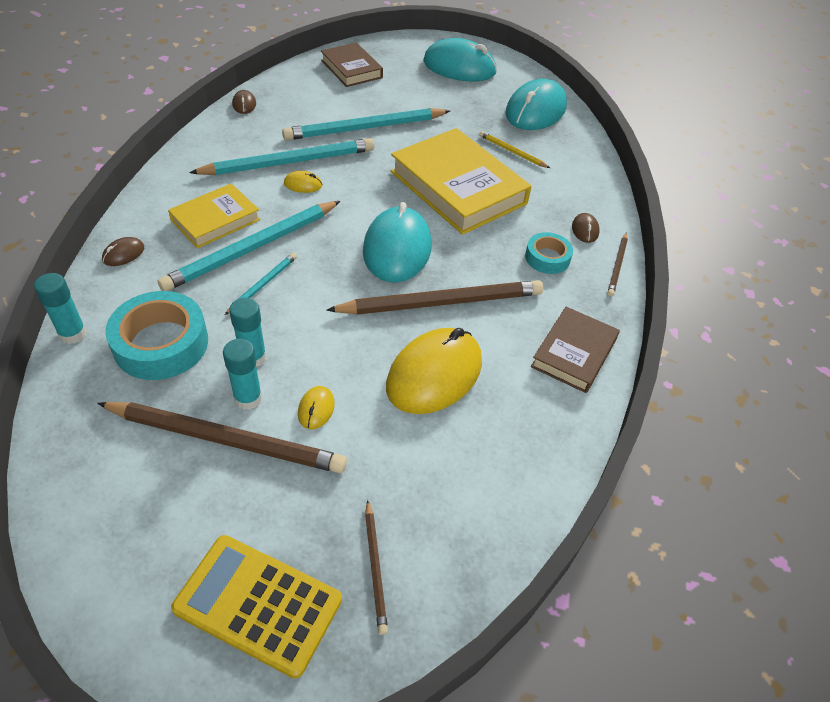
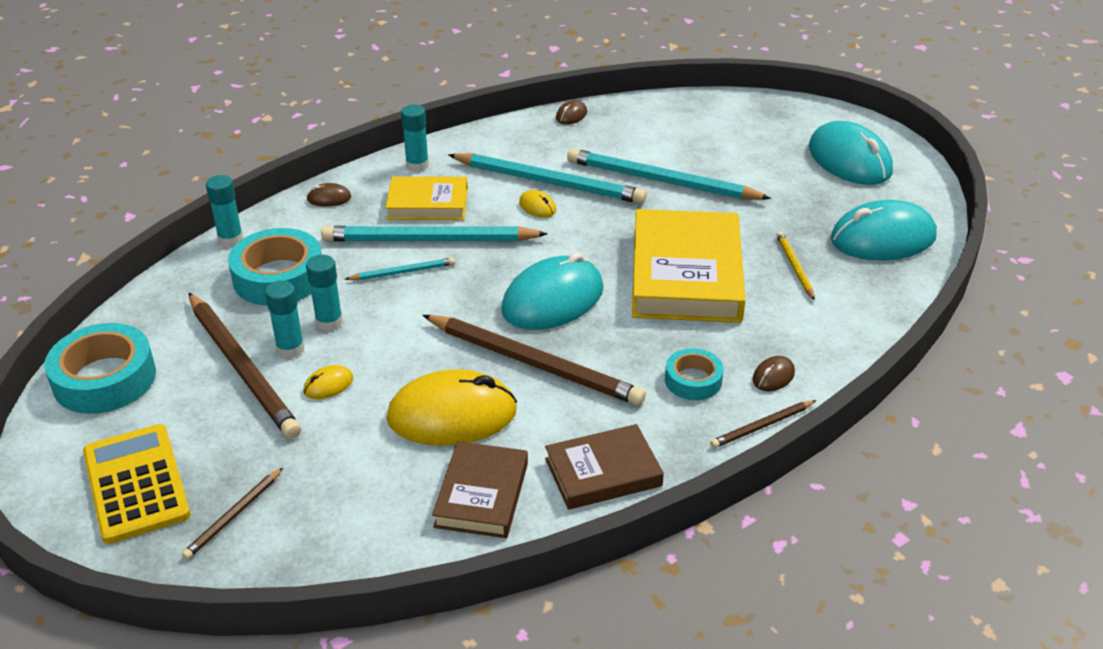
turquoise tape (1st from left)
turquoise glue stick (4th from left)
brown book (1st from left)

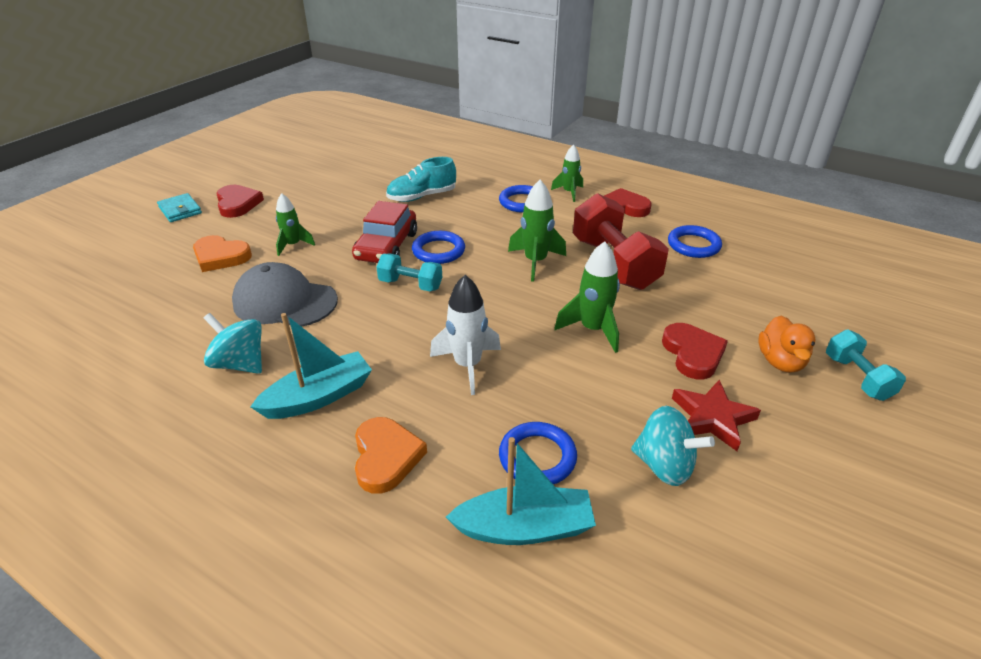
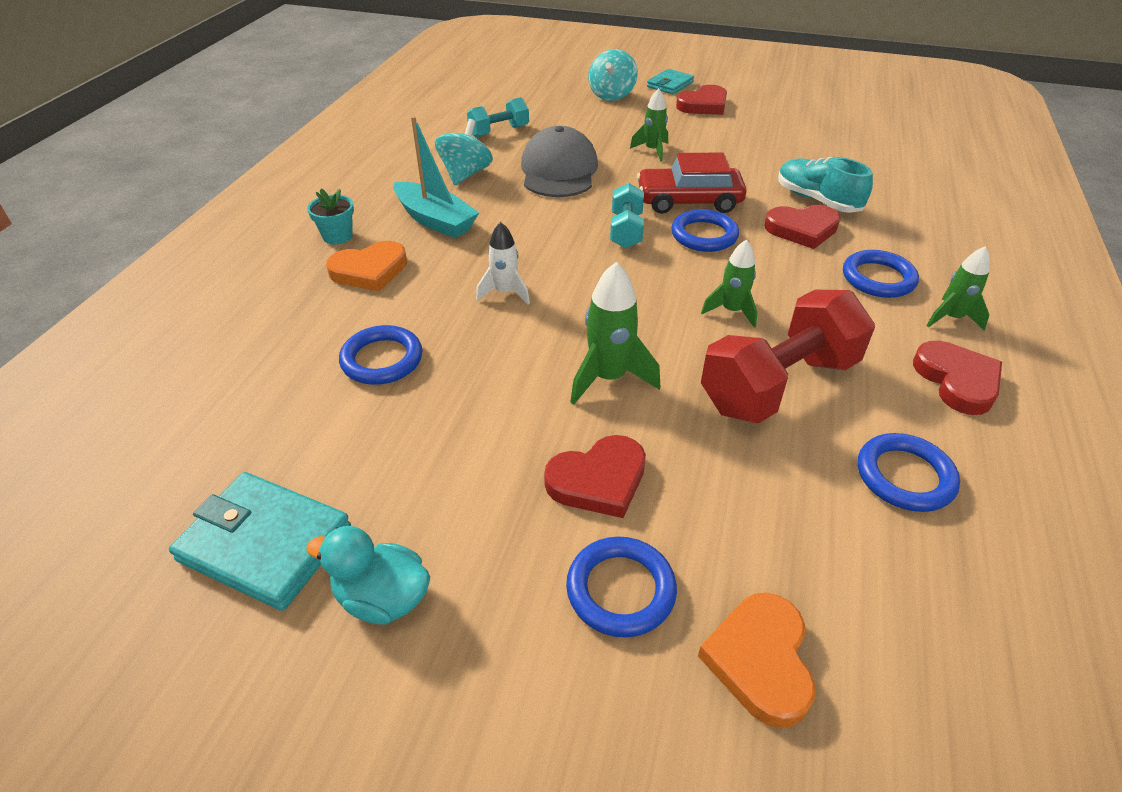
turquoise wallet (1st from left)
turquoise duck
turquoise flower pot
turquoise dumbbell (1st from left)
white rocket
blue ring (2nd from left)
turquoise spinning top (2nd from left)
orange heart (2nd from left)
green rocket (3rd from left)
red heart (3rd from left)
turquoise boat (2nd from left in the first image)
red star

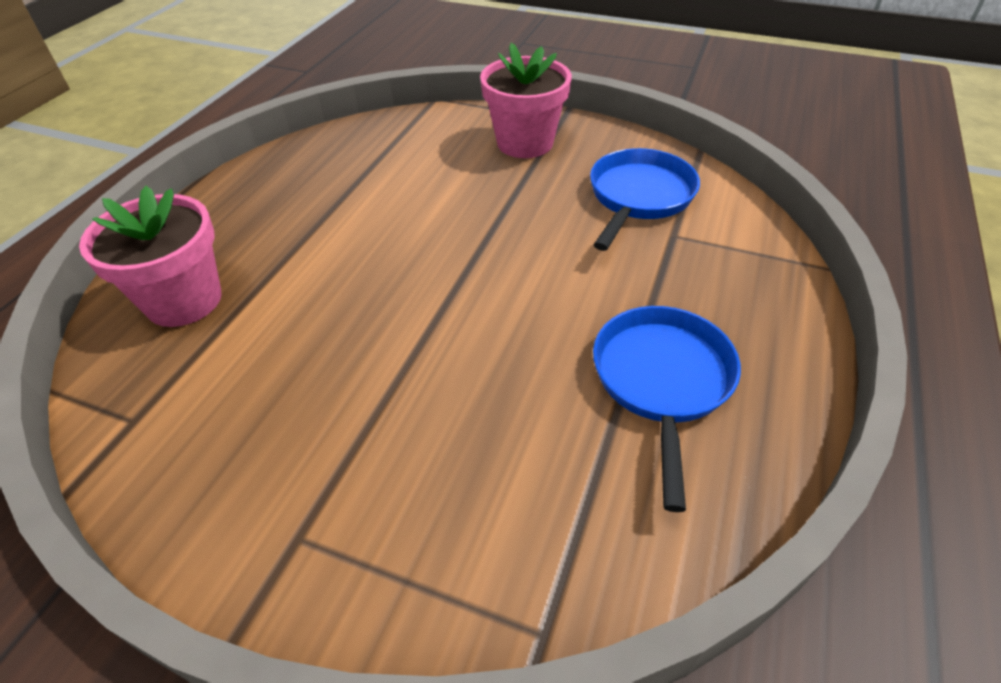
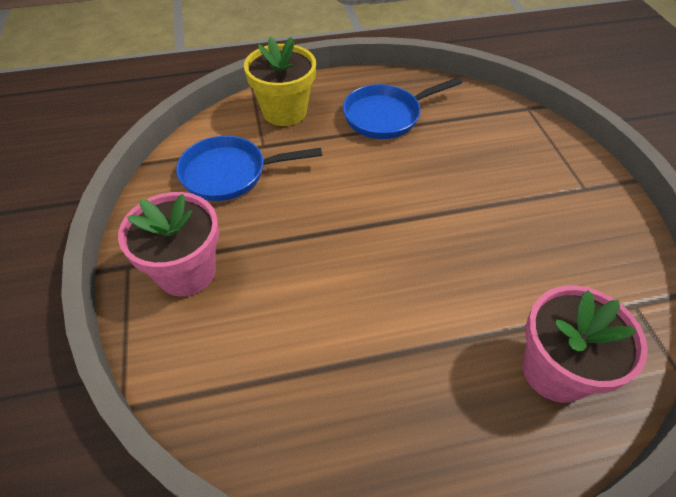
yellow flower pot

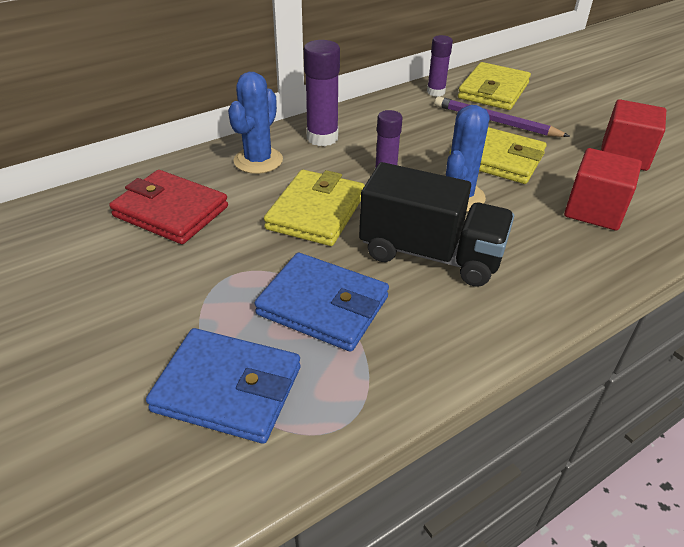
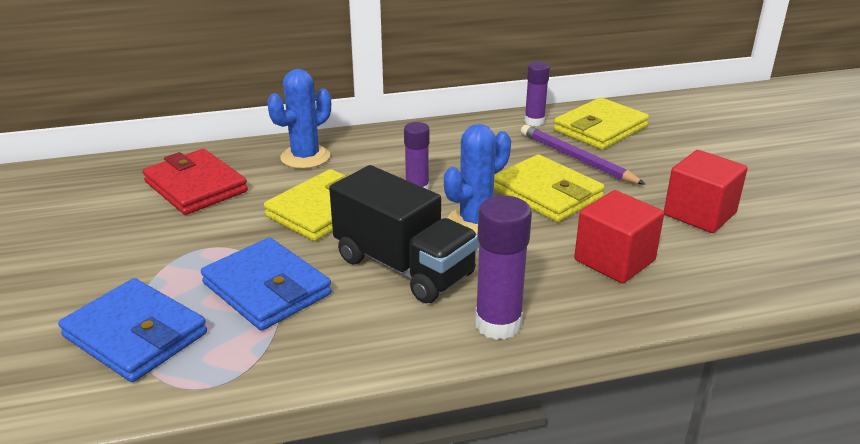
purple glue stick (2nd from left)

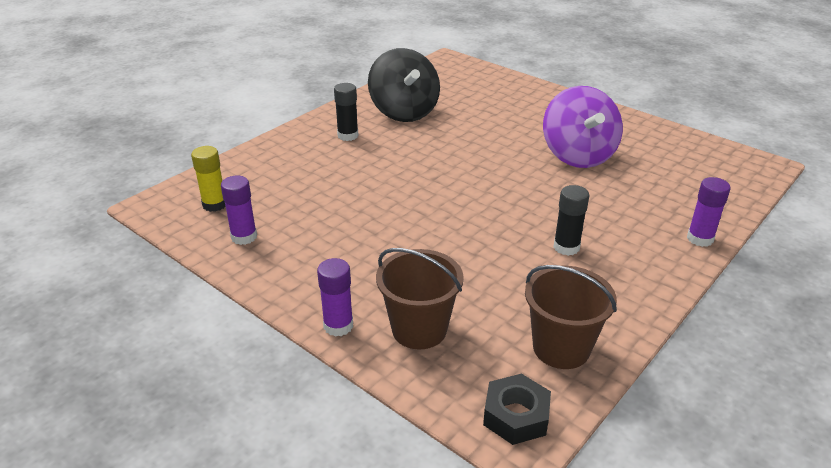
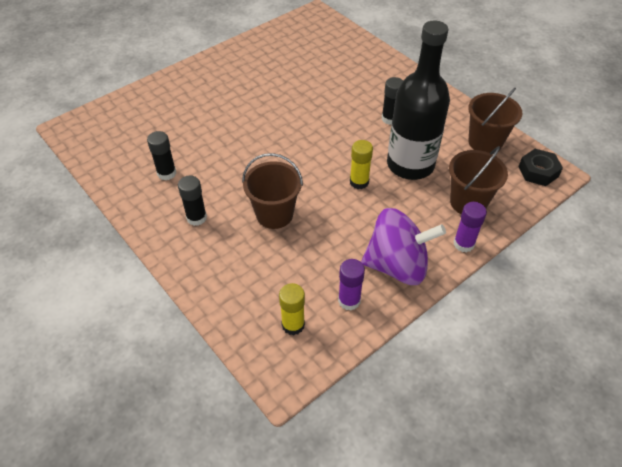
black glue stick (1st from left)
brown bucket (1st from left)
yellow glue stick (2nd from left)
purple spinning top
black bottle
purple glue stick (3rd from left in the first image)

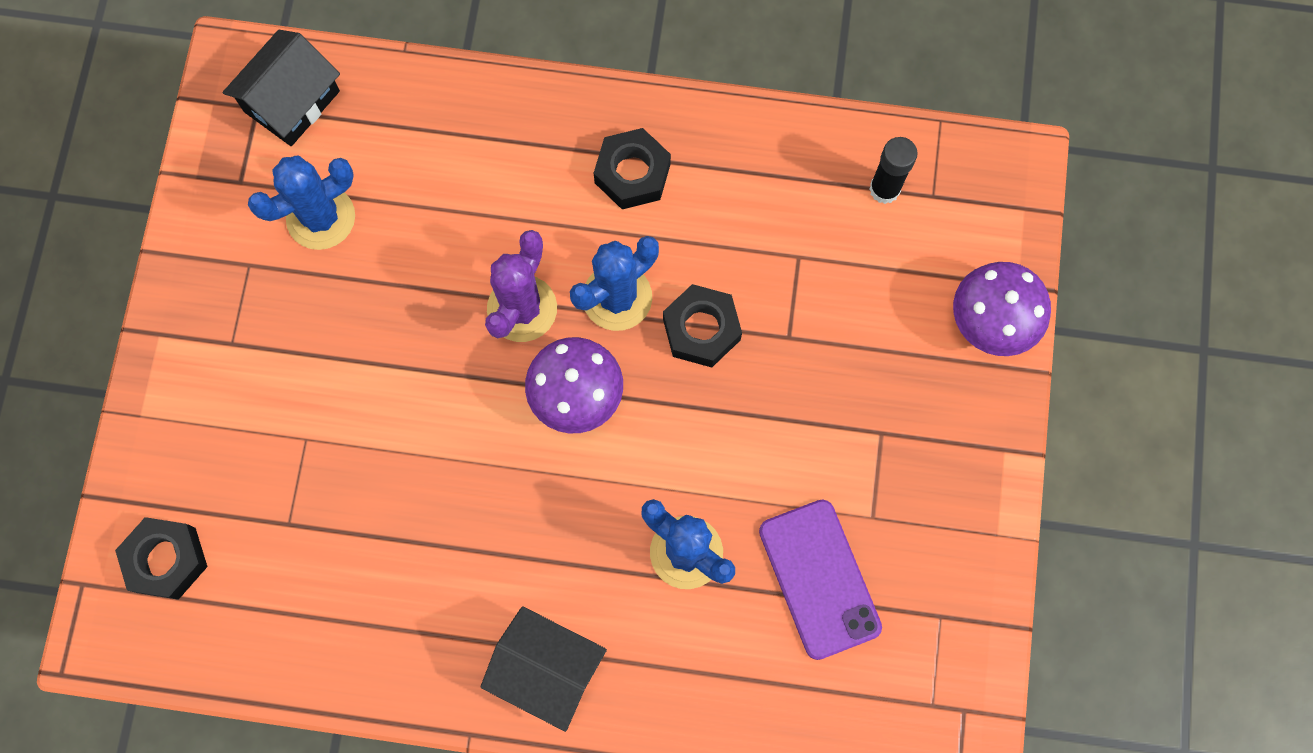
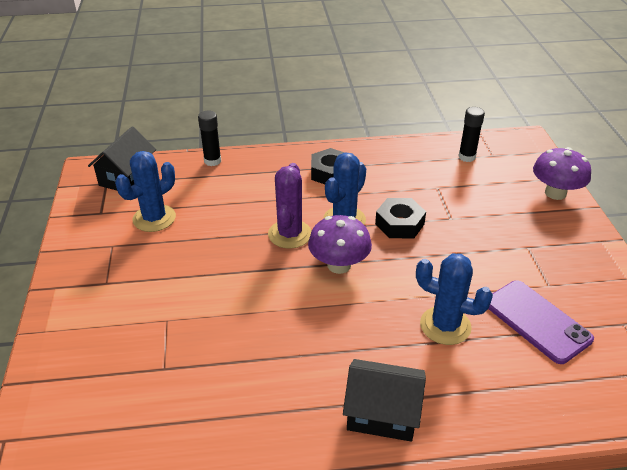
black glue stick (1st from left)
black nut (1st from left in the first image)

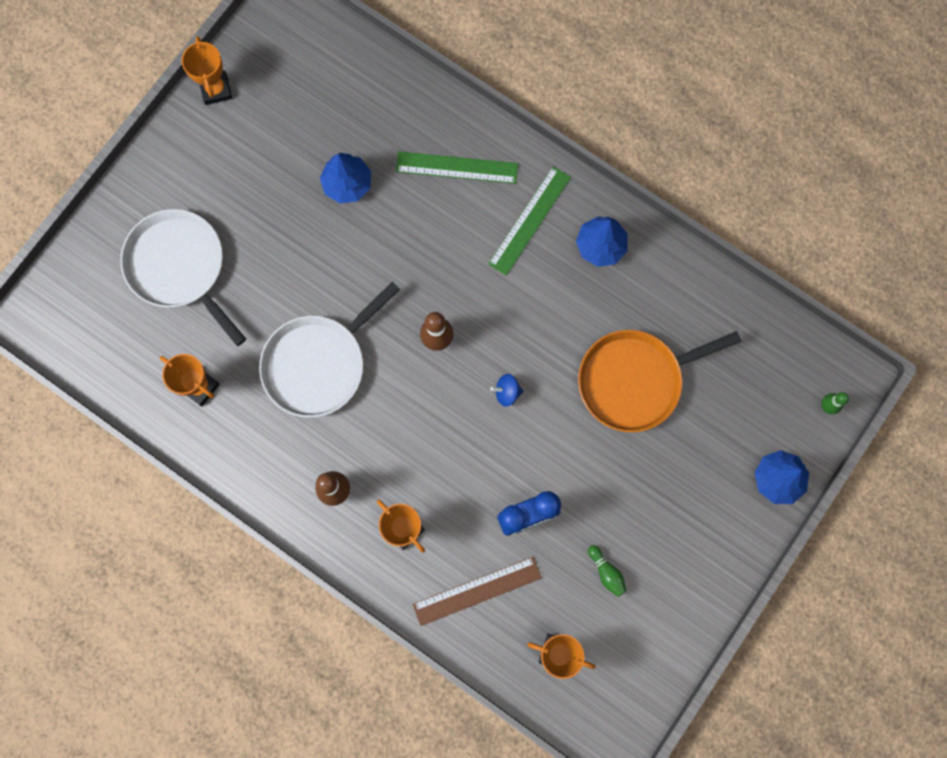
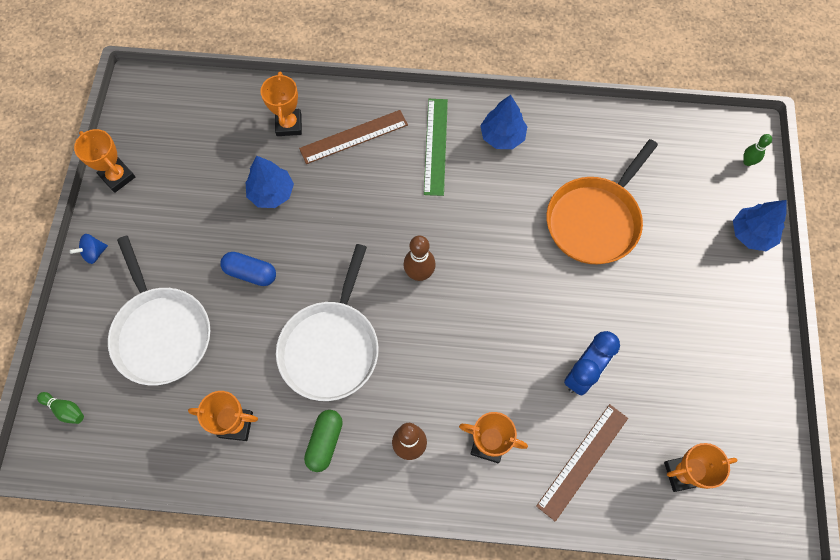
green bowling pin (1st from left)
blue spinning top
white pan (1st from left)
blue capsule
orange trophy (3rd from left)
brown ruler (1st from left)
green capsule

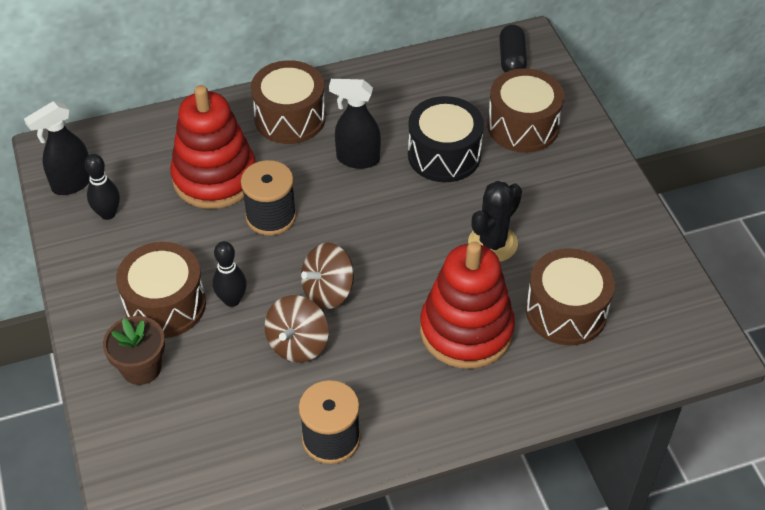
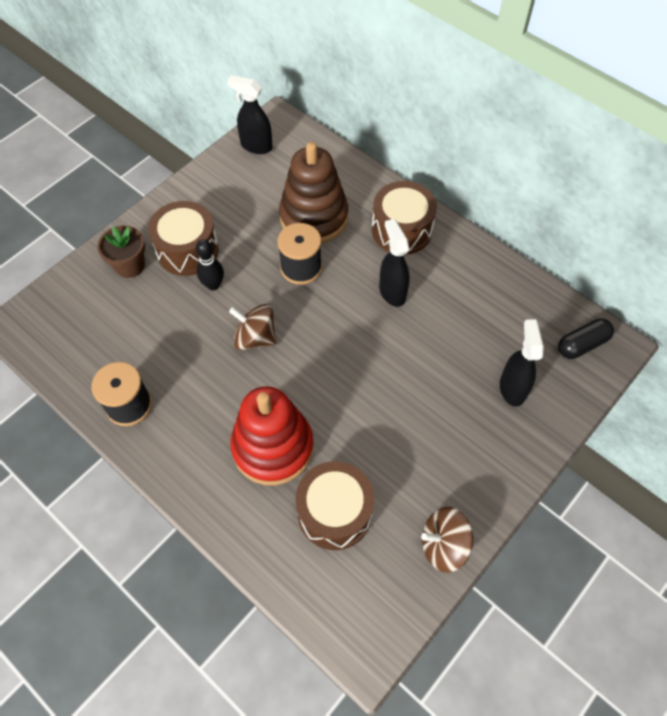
brown stacking toy
brown spinning top (2nd from left)
black spray bottle (3rd from left)
black bowling pin (1st from left in the first image)
black drum
black cactus

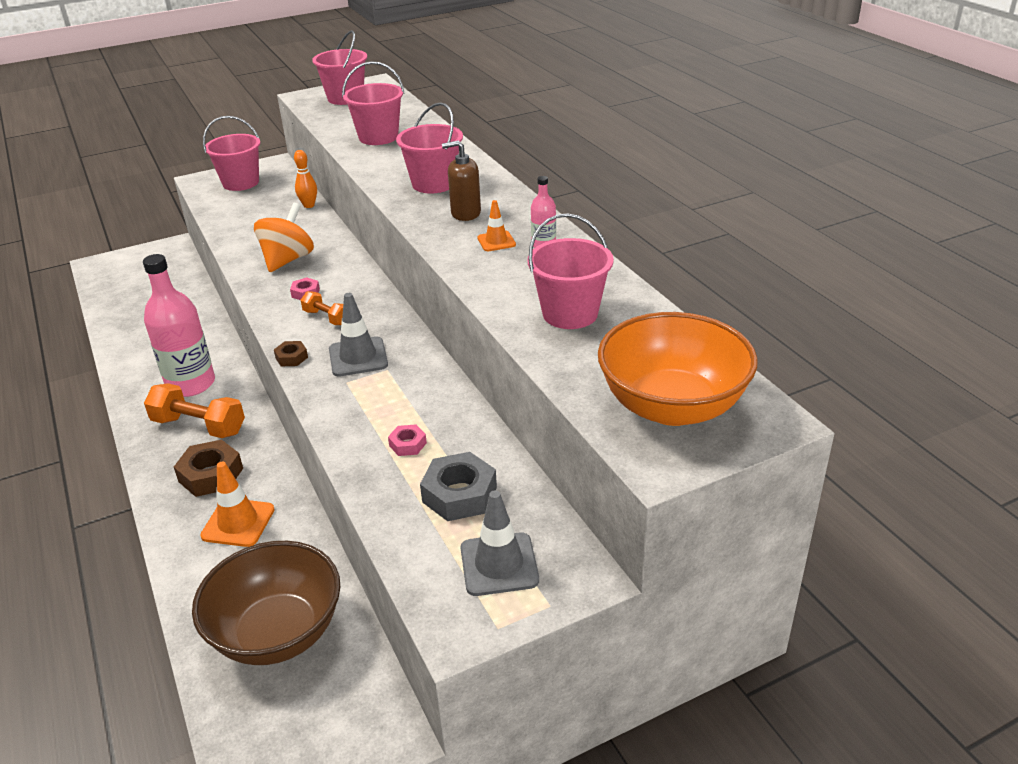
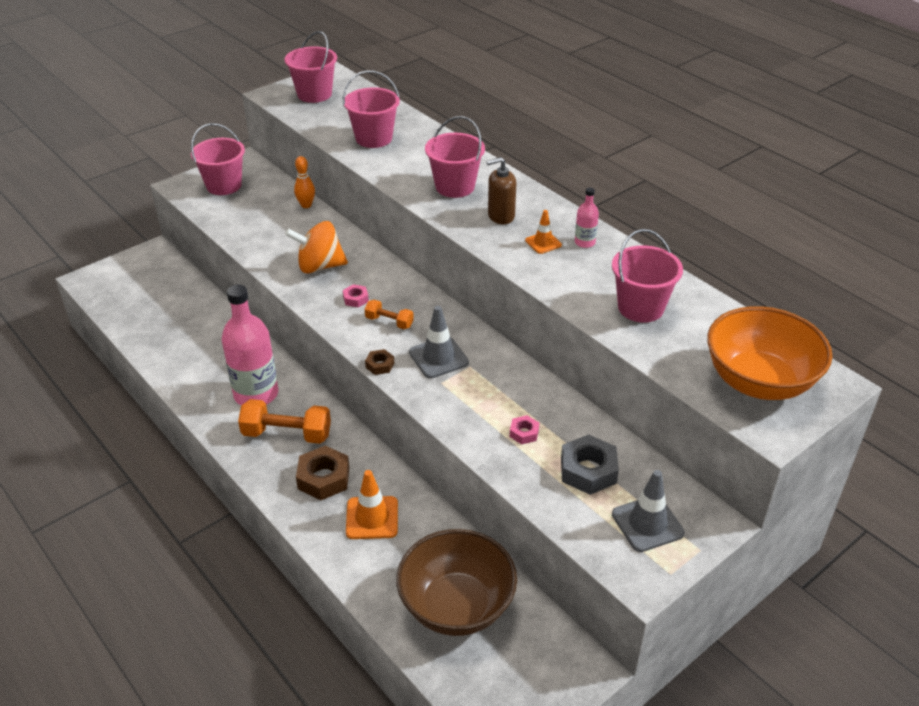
orange spinning top

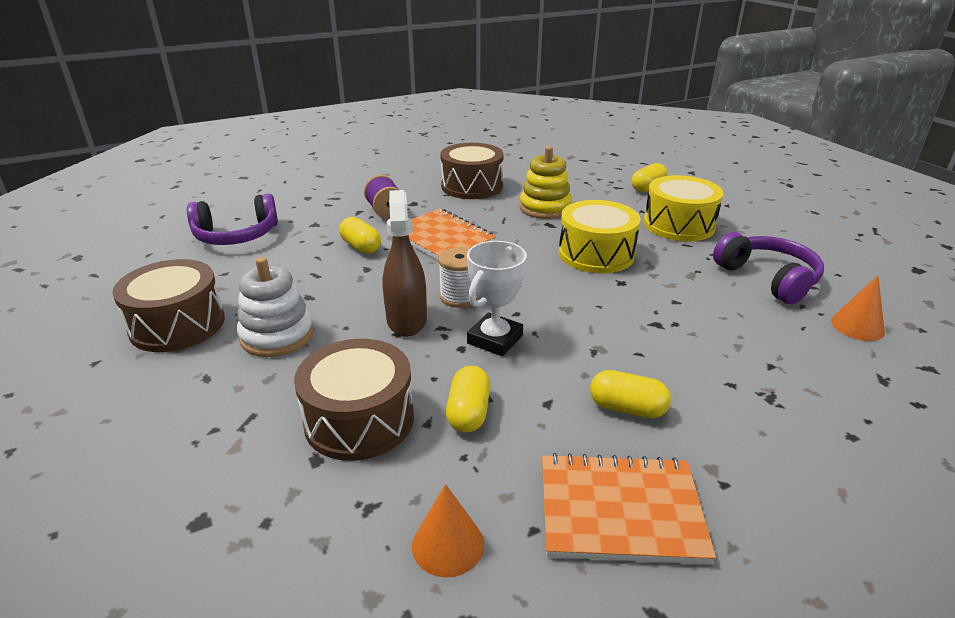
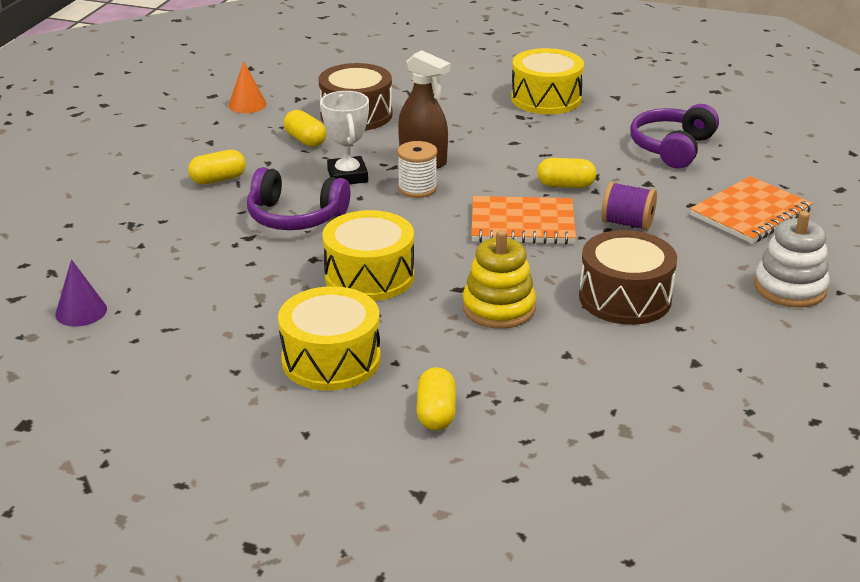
purple cone
purple headphones (1st from left)
yellow drum (3rd from left)
orange notebook (2nd from left)
white stacking toy

